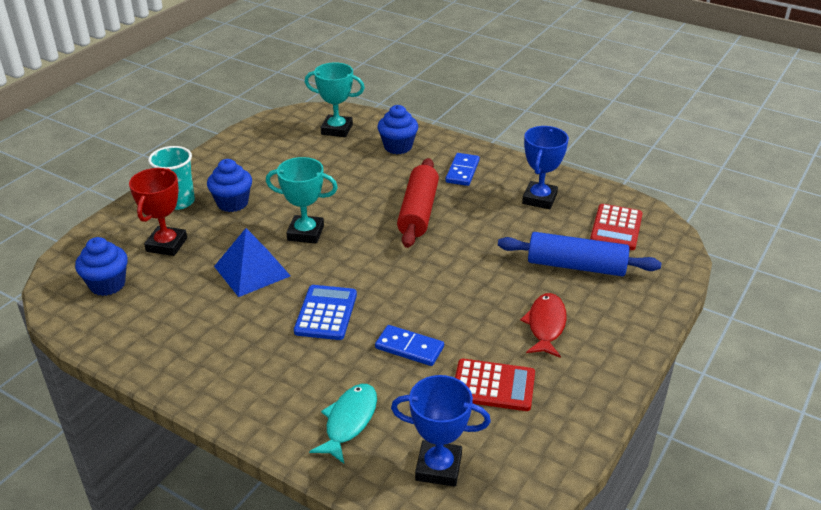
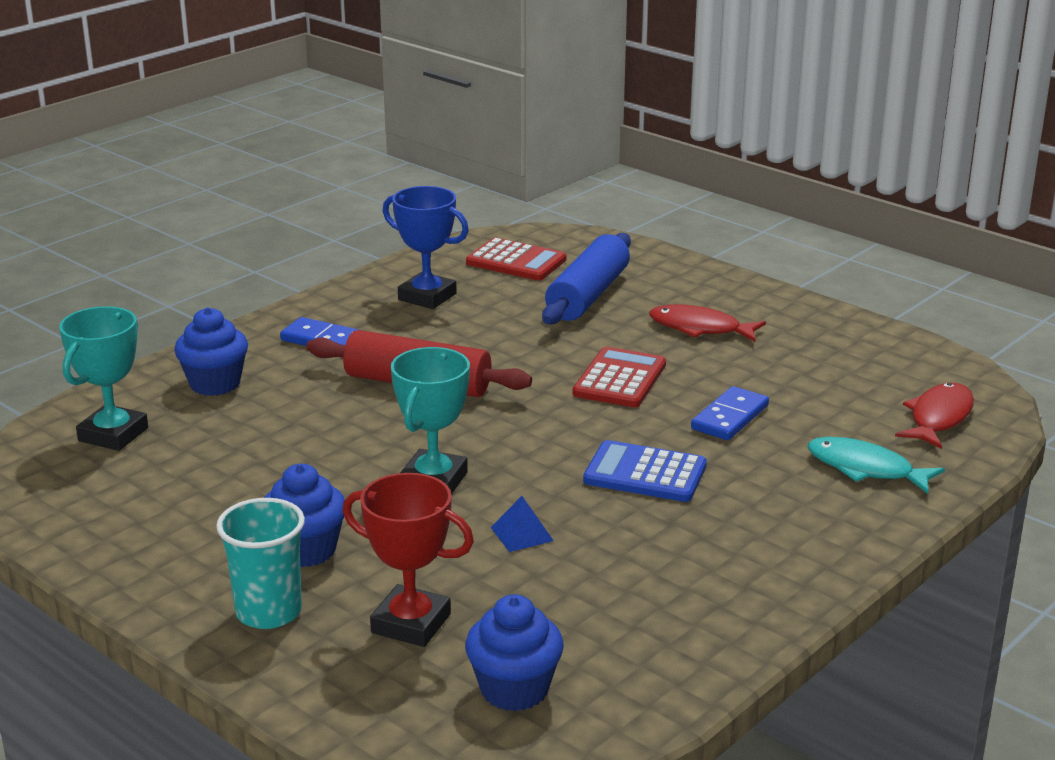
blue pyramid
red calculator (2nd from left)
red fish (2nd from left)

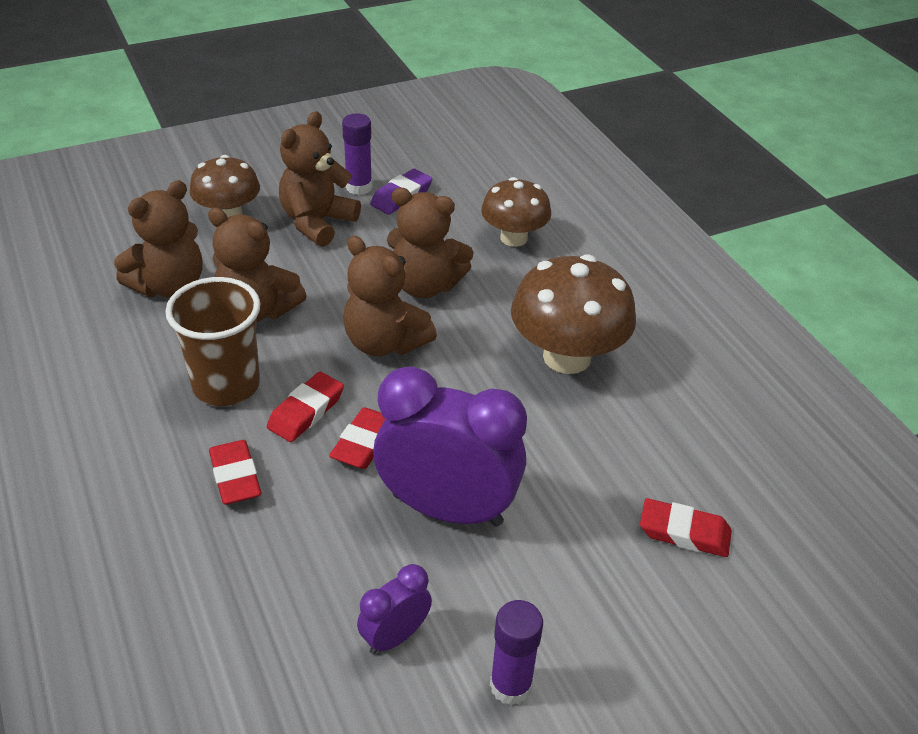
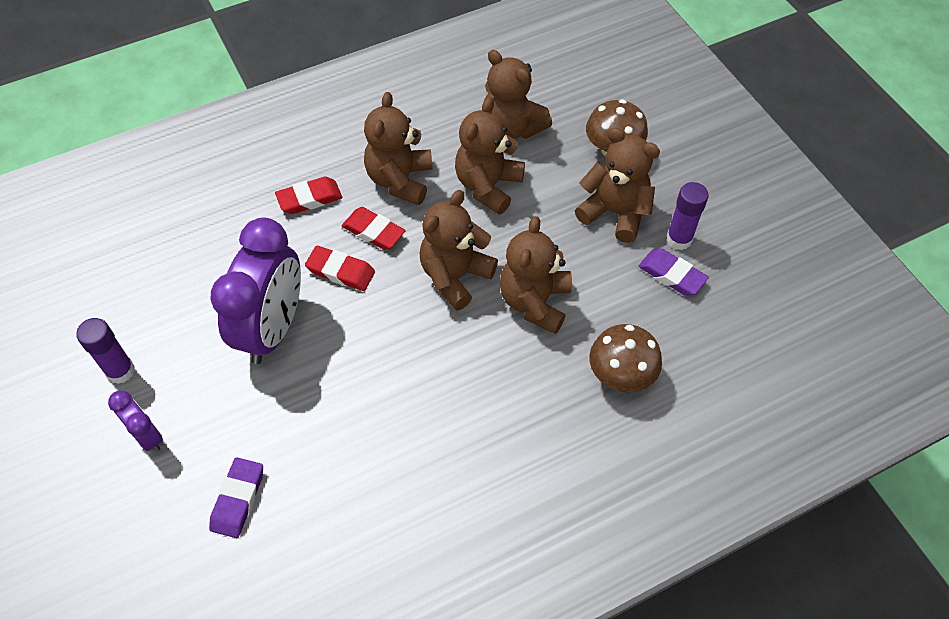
purple clock (1st from left)
purple eraser (1st from left)
brown teddy bear (1st from left)
brown mushroom (3rd from left in the first image)

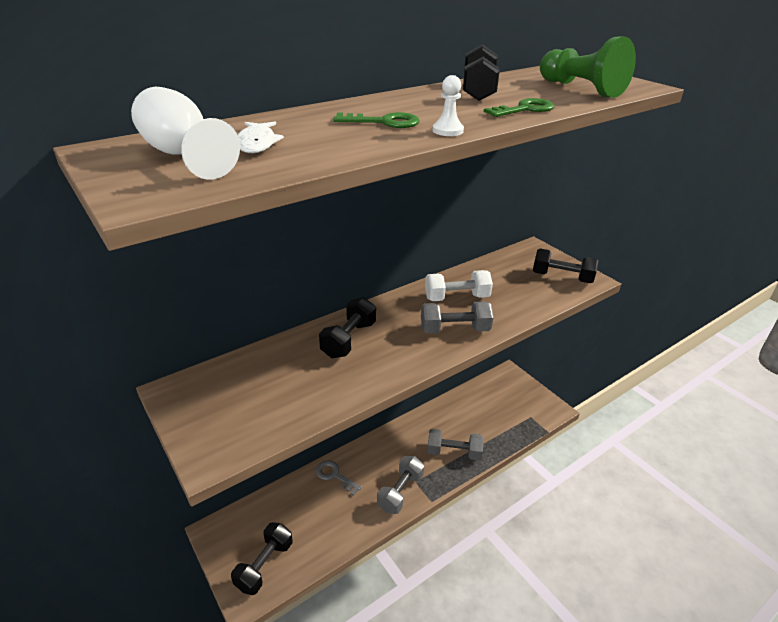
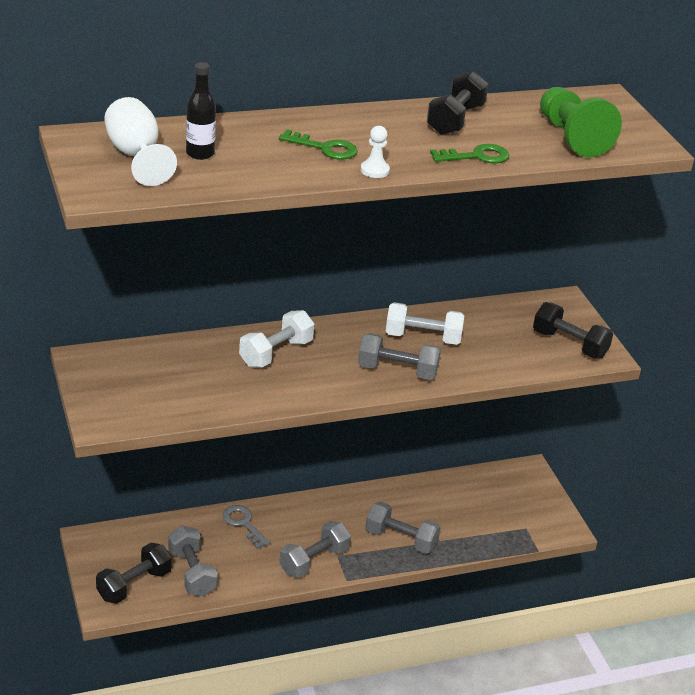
grey dumbbell (1st from left)
black bottle
white dumbbell (1st from left)

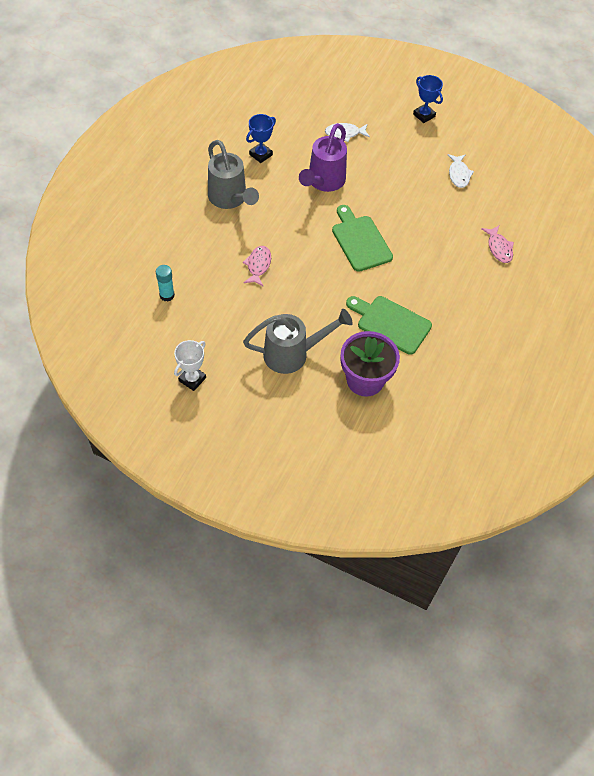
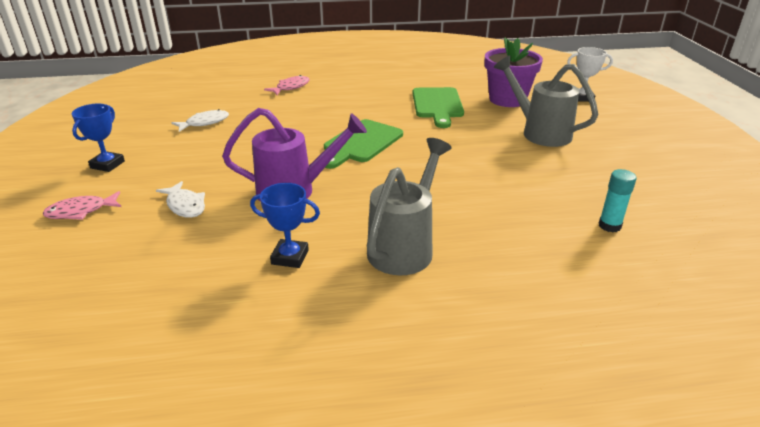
pink fish (1st from left)
white trophy

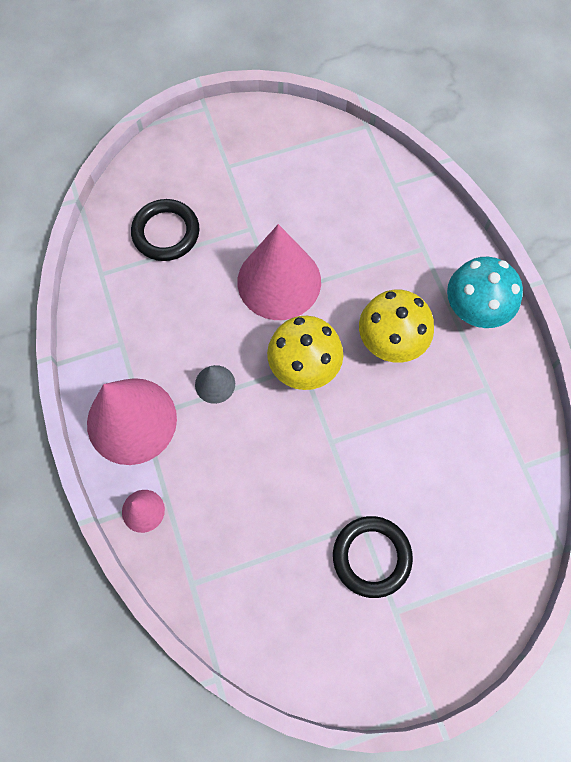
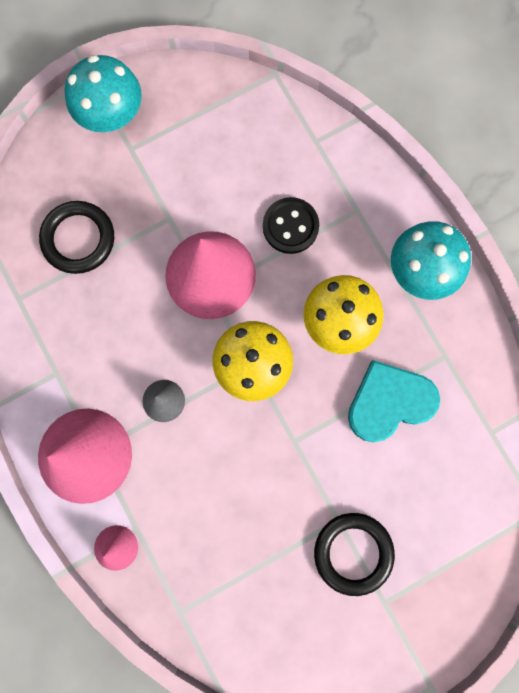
turquoise mushroom (1st from left)
black button
turquoise heart

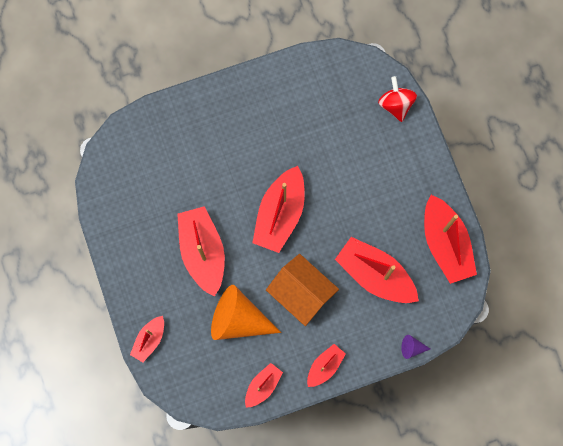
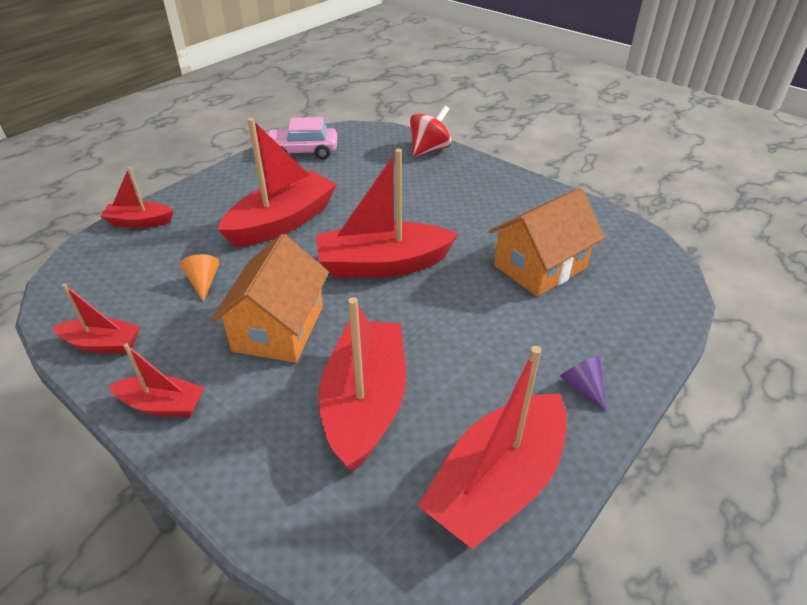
orange cone
pink car
red spinning top
orange house (2nd from left)
purple cone

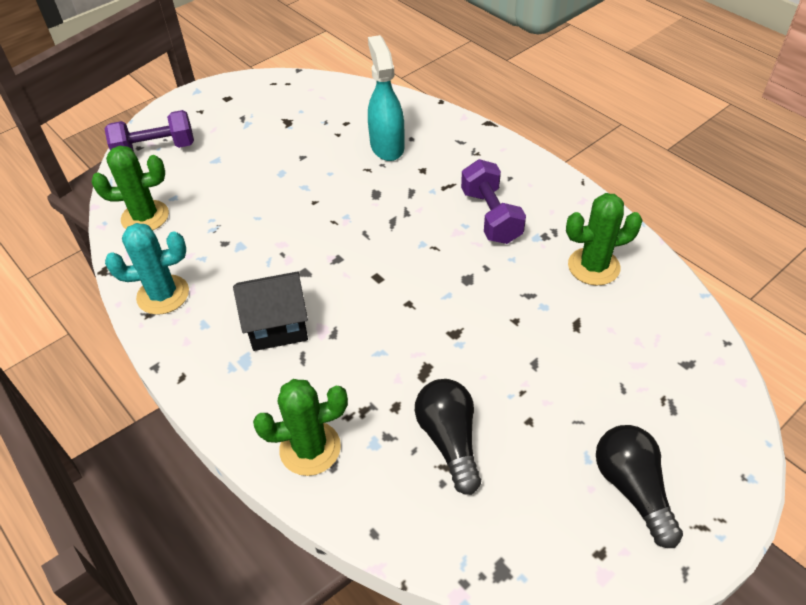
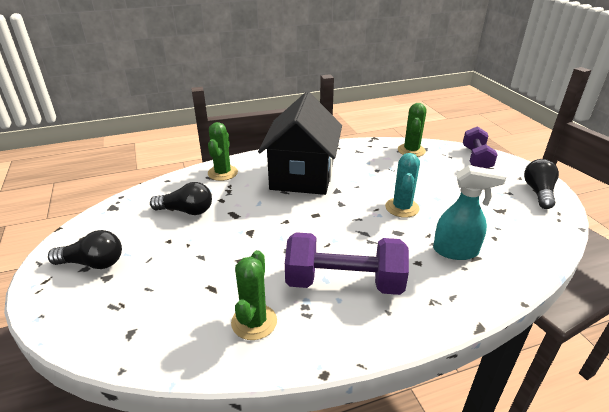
black house
purple dumbbell (1st from left)
turquoise cactus
black light bulb (3rd from left)

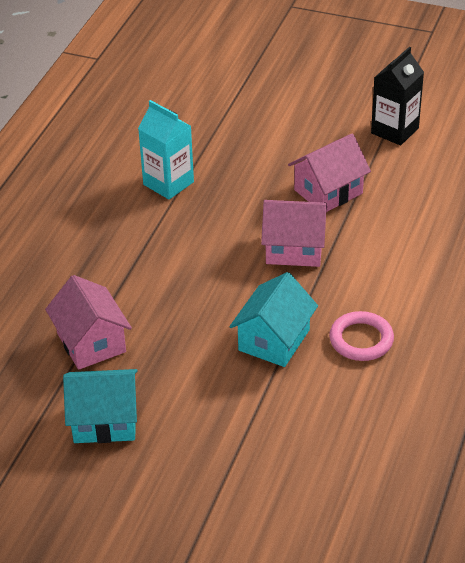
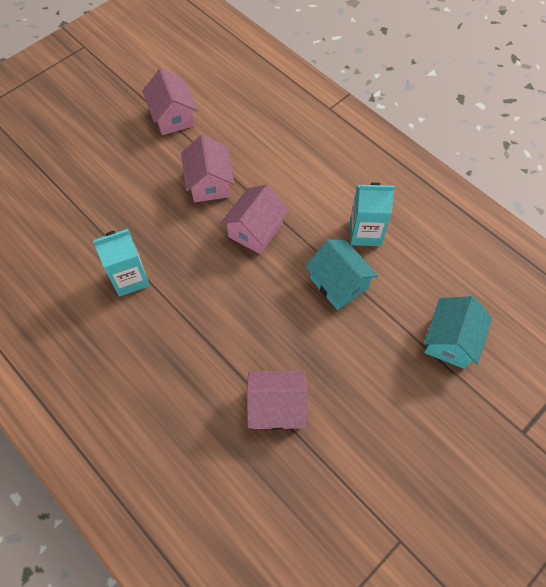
pink house (1st from left)
turquoise carton (2nd from left)
turquoise house (2nd from left)

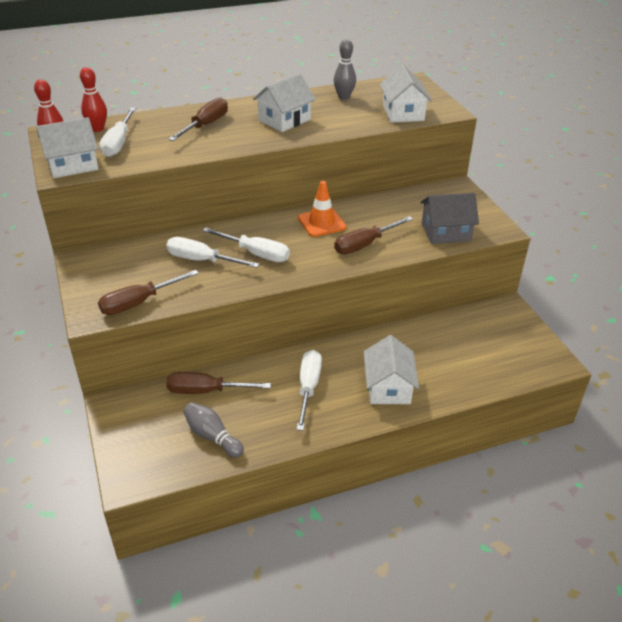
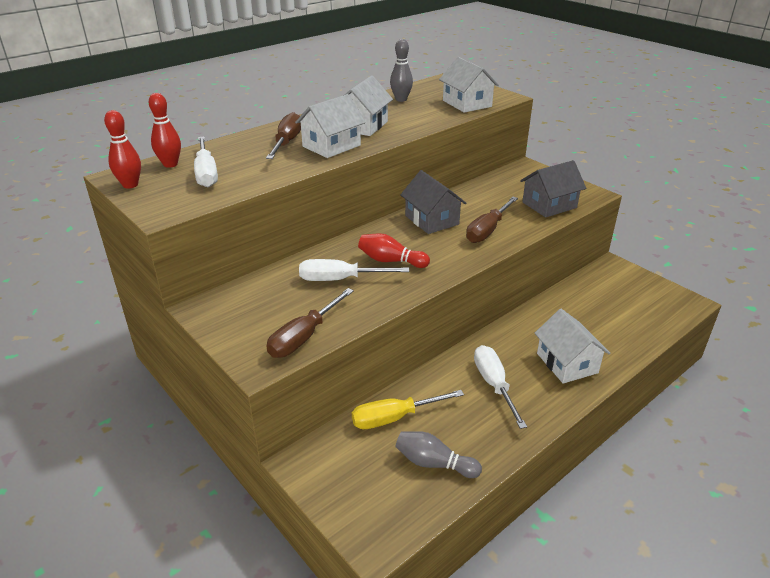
white house (1st from left)
yellow screwdriver
red bowling pin (3rd from left)
grey house (1st from left)

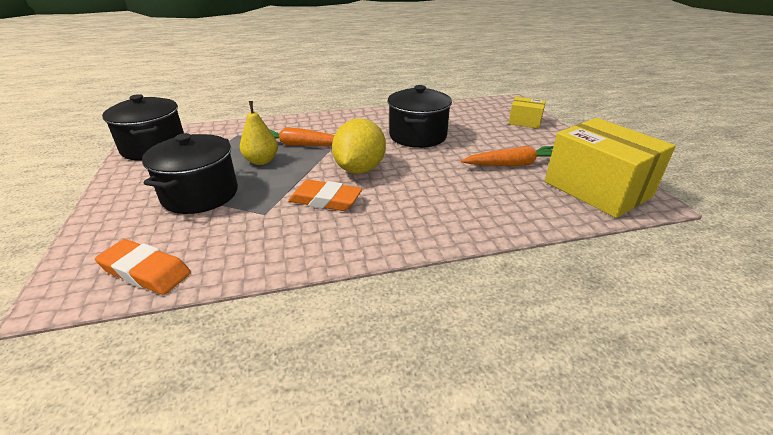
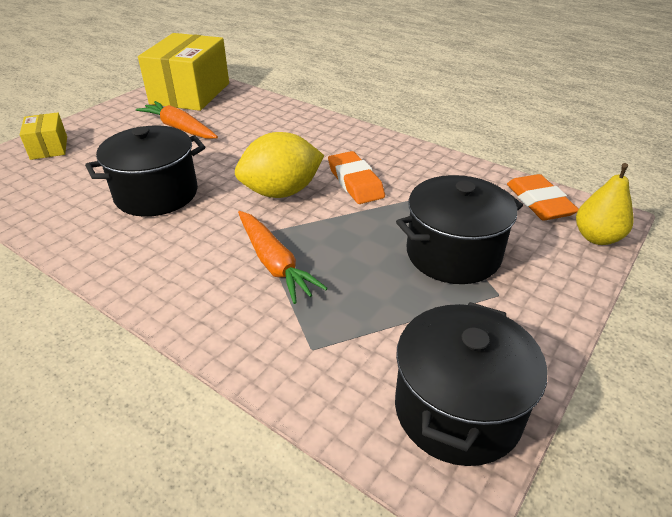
yellow pear

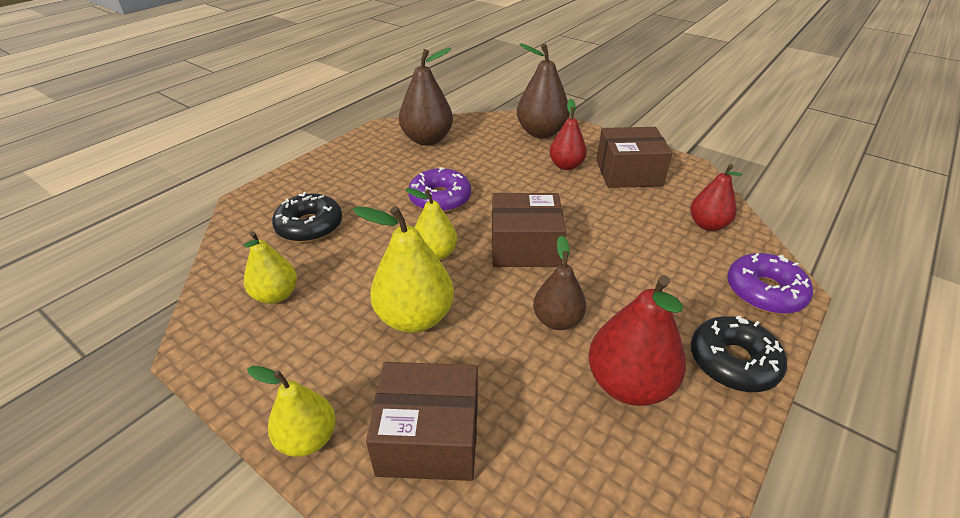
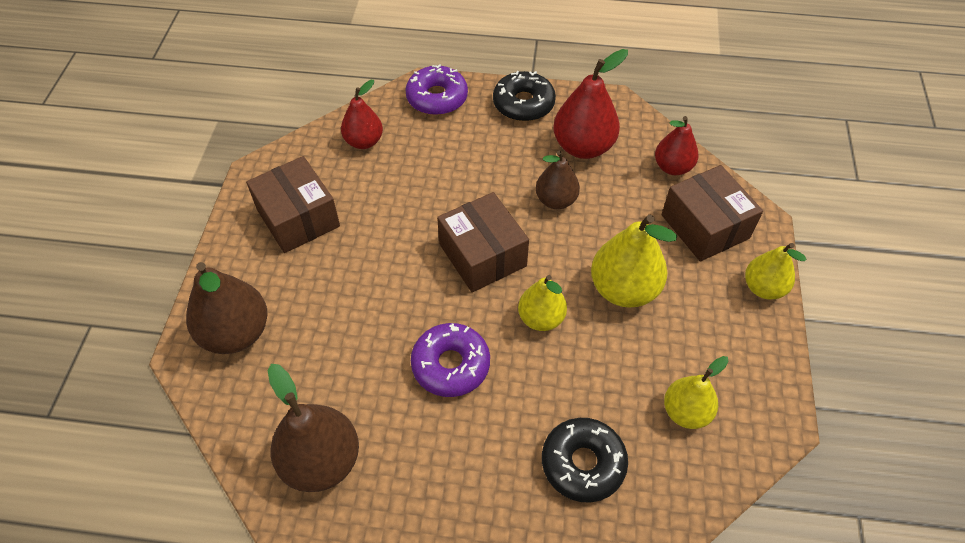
red pear (3rd from left)

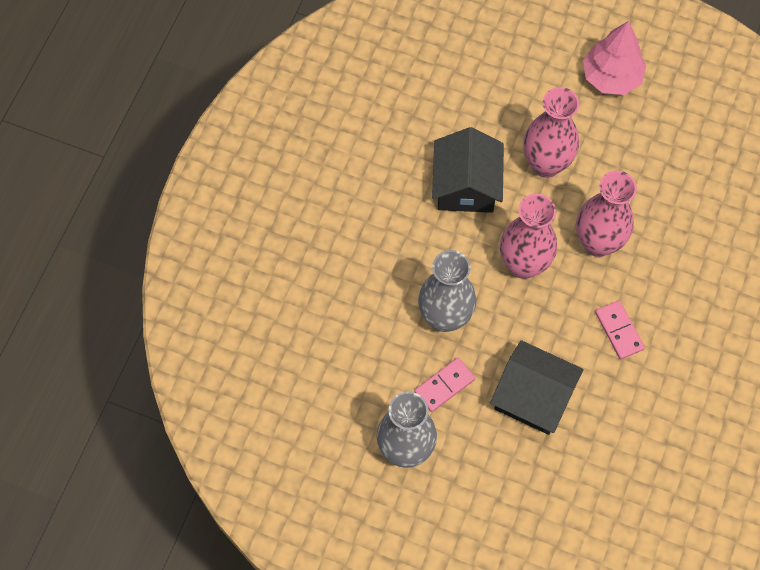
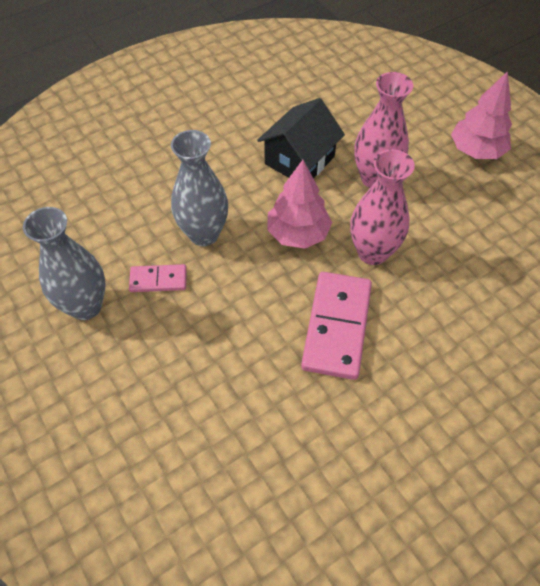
pink tree (1st from left)
pink domino (2nd from left)
black house (2nd from left in the first image)

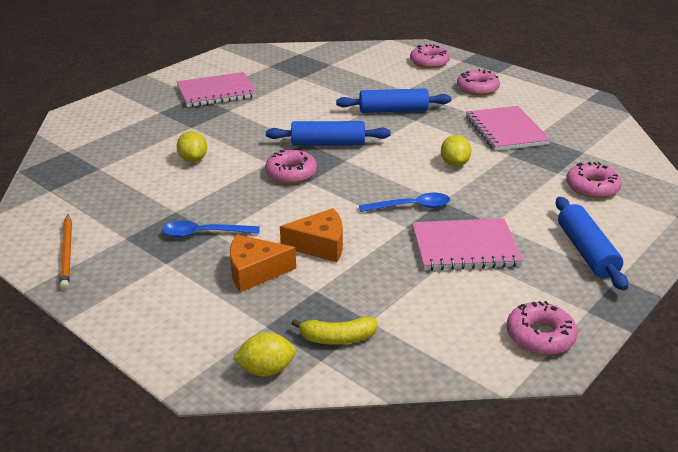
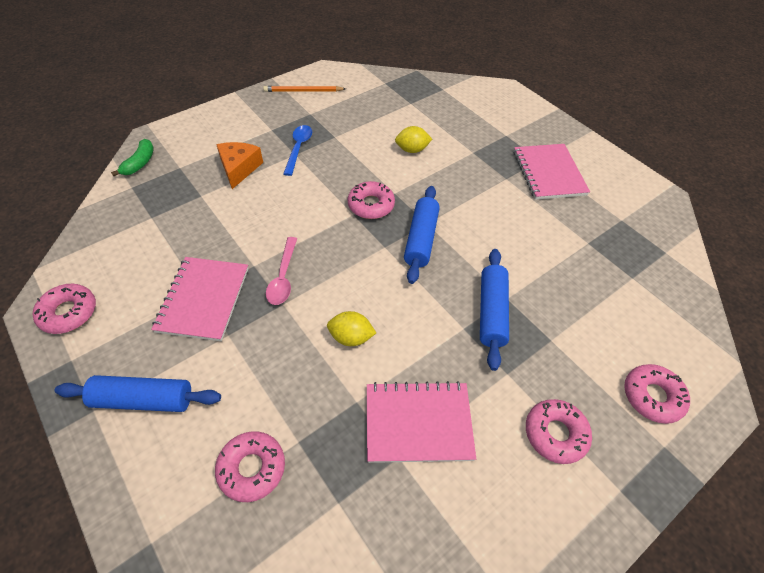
green banana
pink spoon
orange cheese (2nd from left in the first image)
yellow banana

